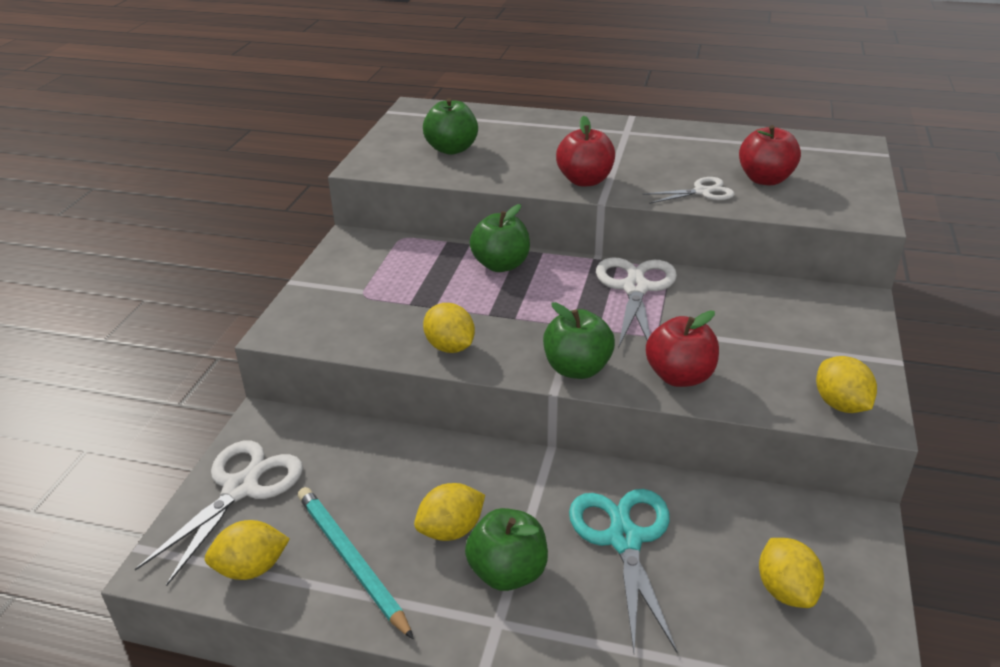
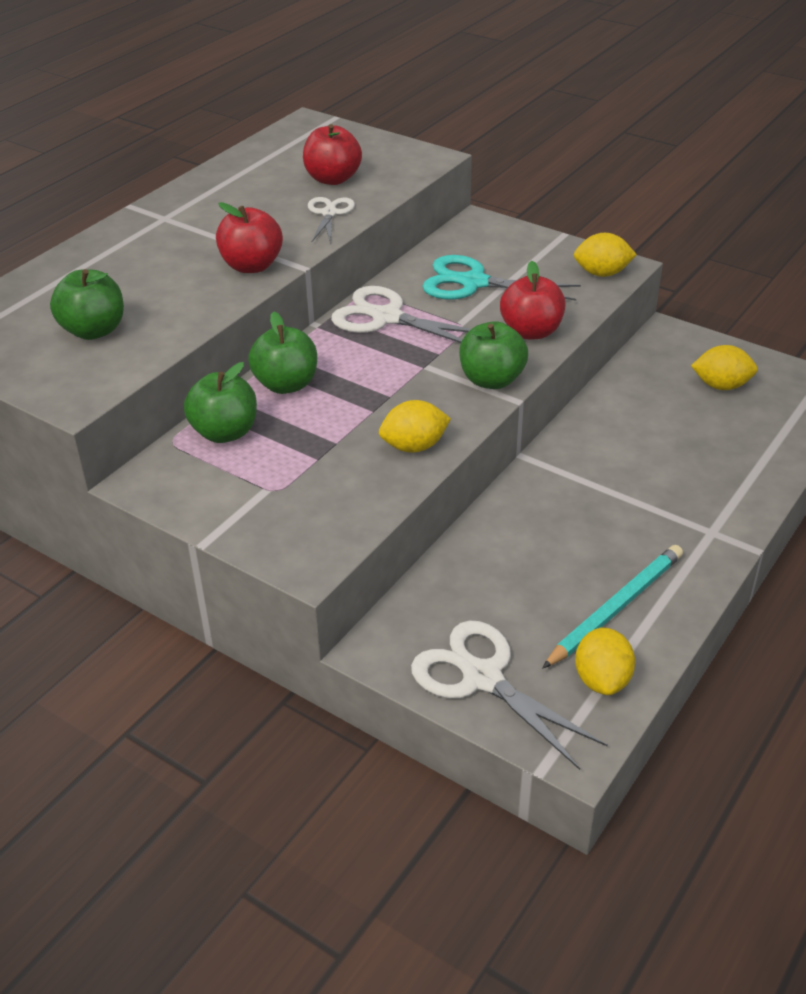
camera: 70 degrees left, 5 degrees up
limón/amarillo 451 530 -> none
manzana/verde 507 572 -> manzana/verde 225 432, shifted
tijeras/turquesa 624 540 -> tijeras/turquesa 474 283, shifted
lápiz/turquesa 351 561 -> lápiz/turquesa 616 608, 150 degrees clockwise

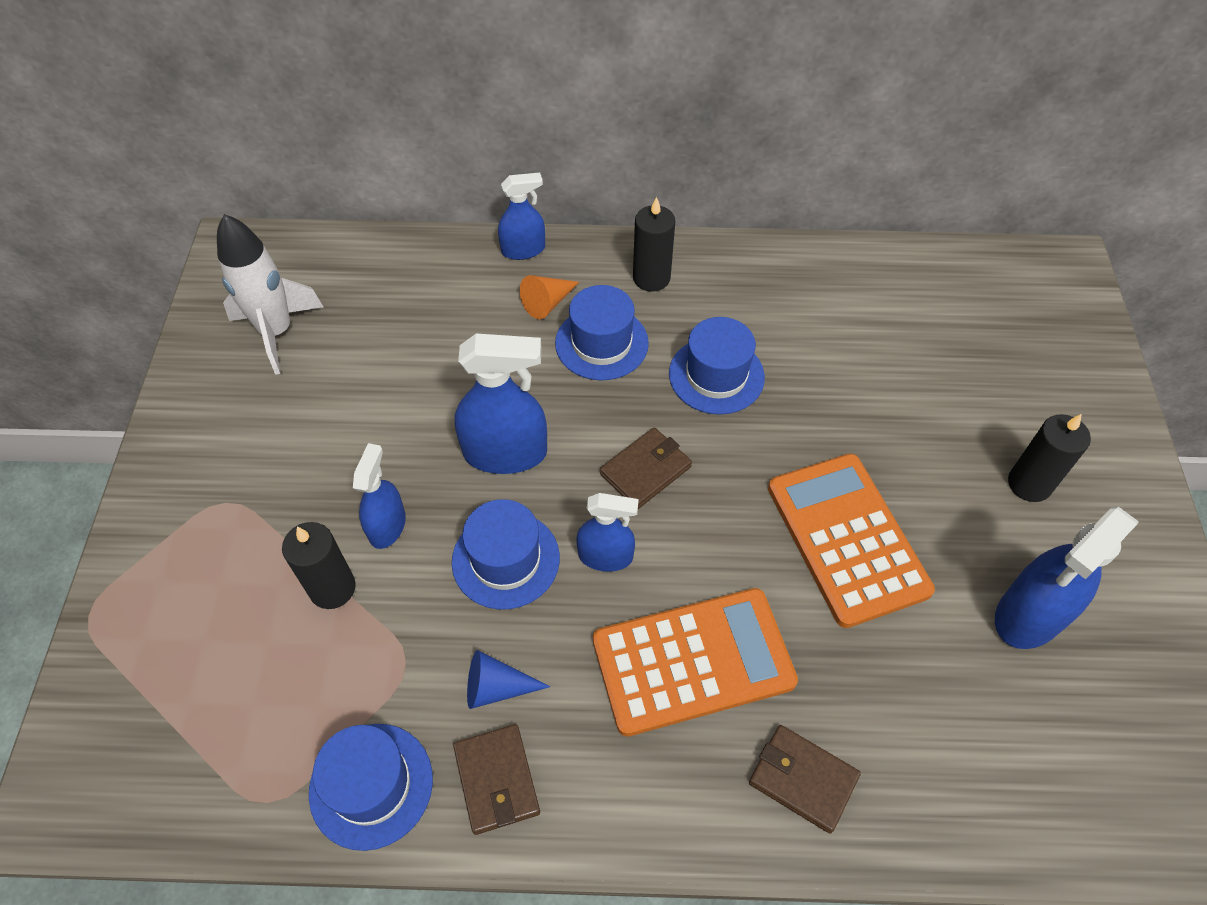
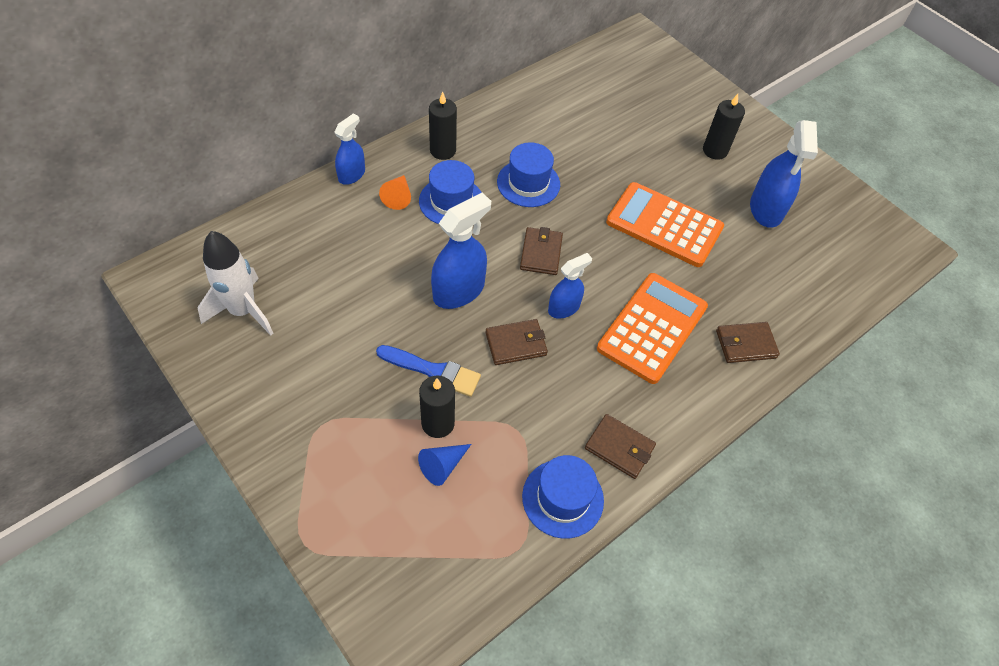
camera: 45 degrees left, 0 degrees up
cono/azul 496 687 -> cono/azul 442 466, shifted
pulverizador/azul 387 526 -> pincel/azul 433 371
sombrero/azul 505 559 -> cartera/marrón 516 344

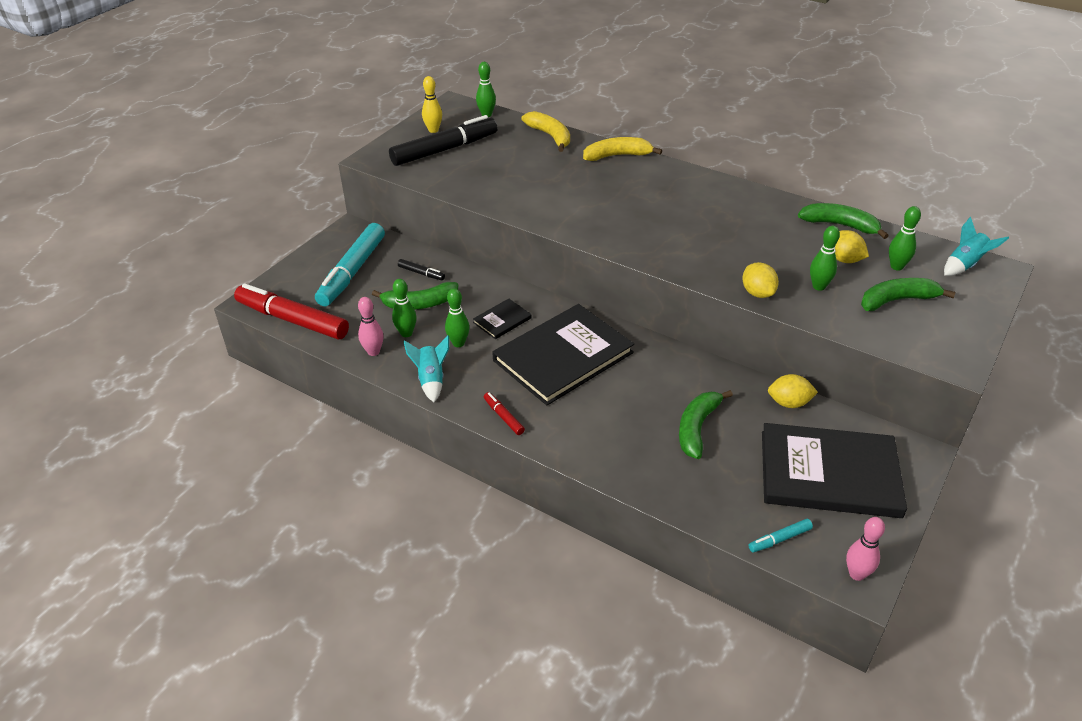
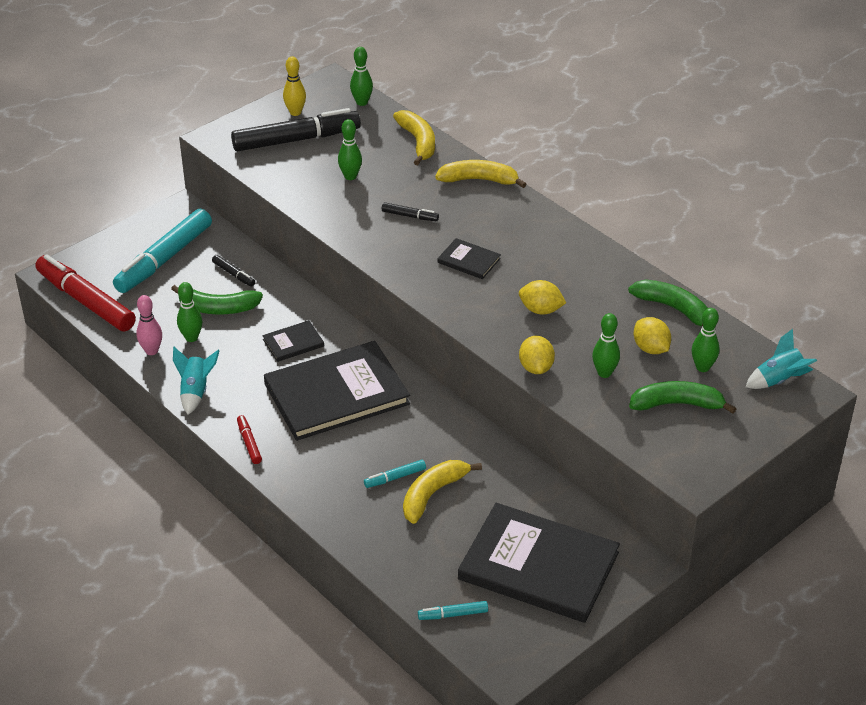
camera: 15 degrees right, 0 degrees up
bolo/rosa 856 574 -> none
none -> rotulador/turquesa 395 477
none -> rotulador/negro 410 216
none -> libro/negro 469 260
bolo/verde 458 343 -> bolo/verde 350 176, shifted
limón/amarillo 789 403 -> limón/amarillo 541 310, shifted
plátano/verde 697 428 -> plátano/amarillo 433 494

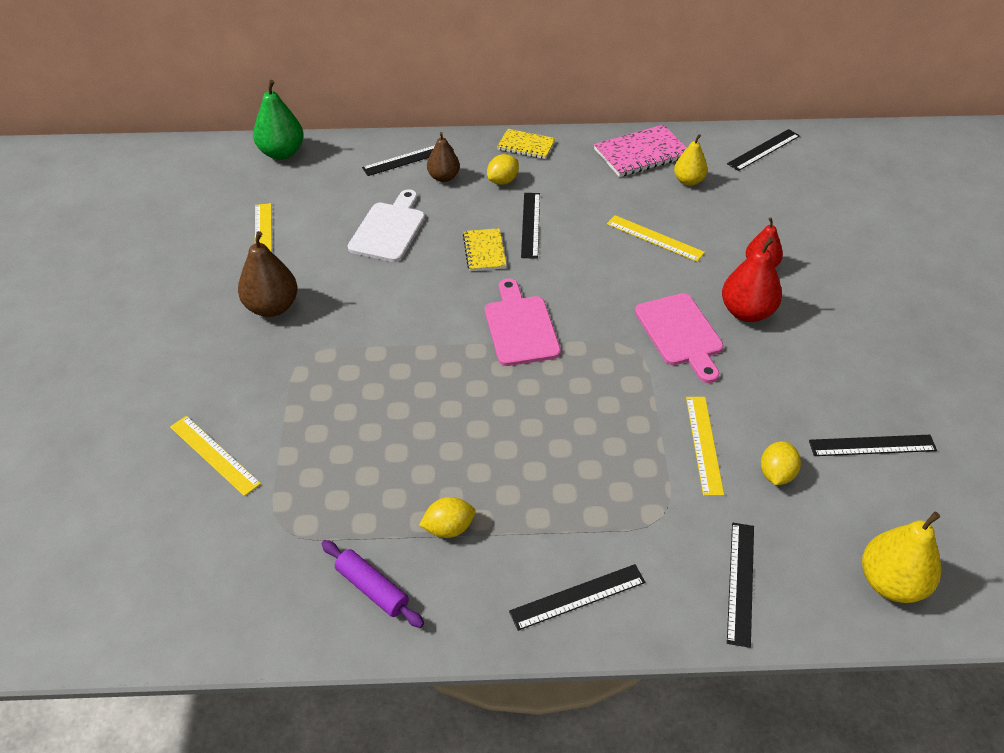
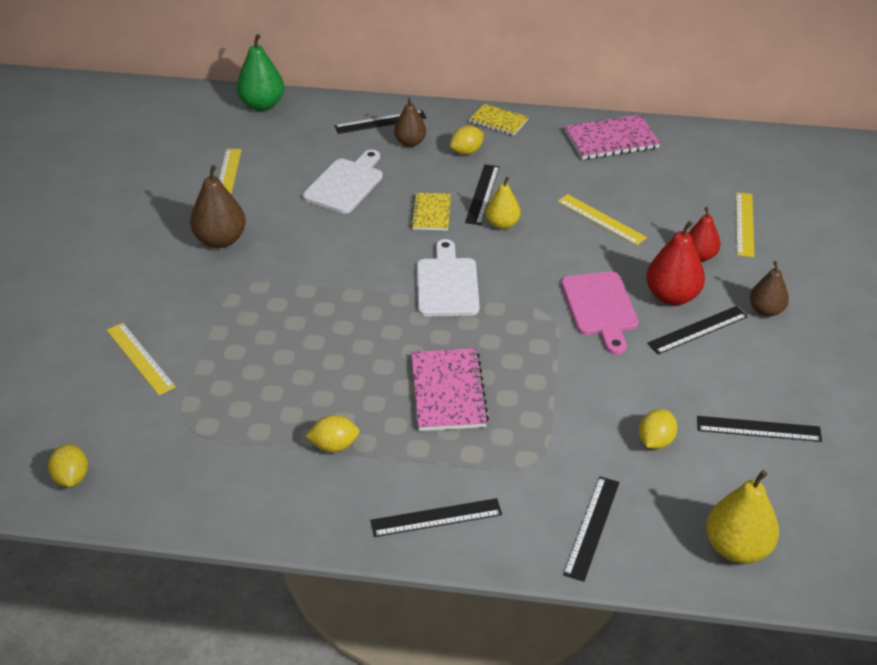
camera: 10 degrees right, 5 degrees down
rodillo/morado 372 589 -> none
none -> limón/amarillo 72 477
none -> cuaderno/rosa 448 392
none -> pera/marrón 766 310
pera/amarillo 688 181 -> pera/amarillo 502 224, shifted
regla/amarillo 703 444 -> regla/amarillo 744 224, shifted
regla/negro 764 150 -> regla/negro 698 330, shifted
tabla de cortar/rosa 520 327 -> tabla de cortar/blanco 447 284

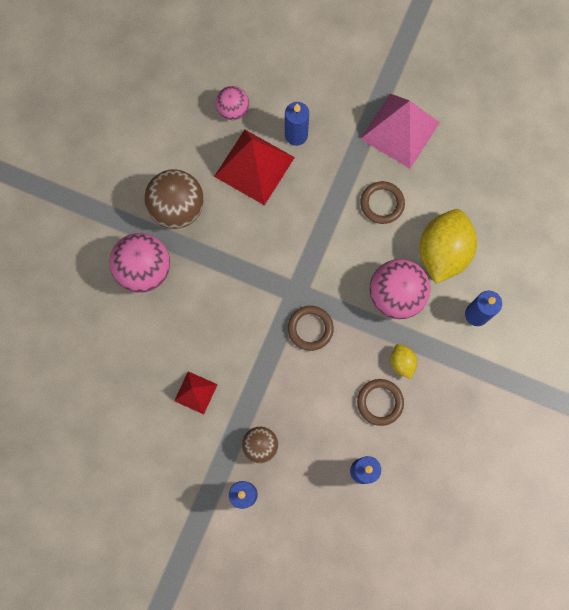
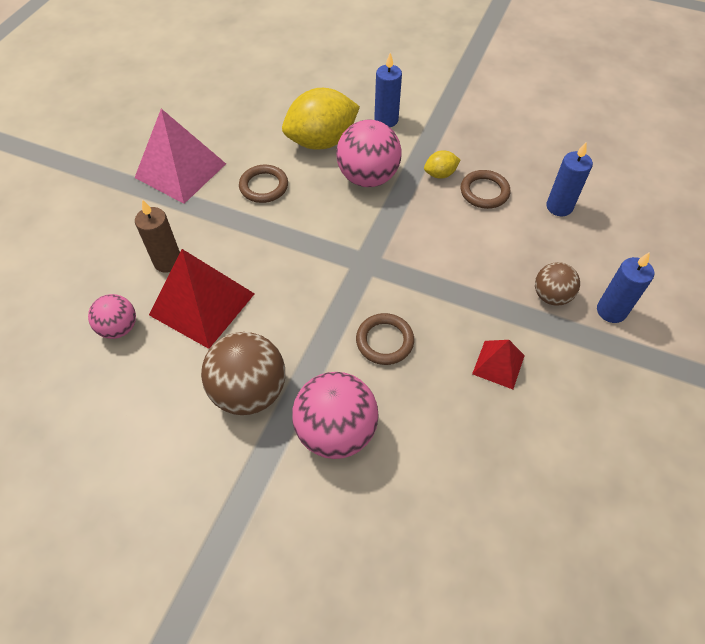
camera: 90 degrees left, 20 degrees down
anillo/marrón 310 328 -> anillo/marrón 384 341, shifted
vela/azul 296 135 -> vela/marrón 168 262
limón/amarillo 442 252 -> limón/amarillo 321 141, 45 degrees counterclockwise

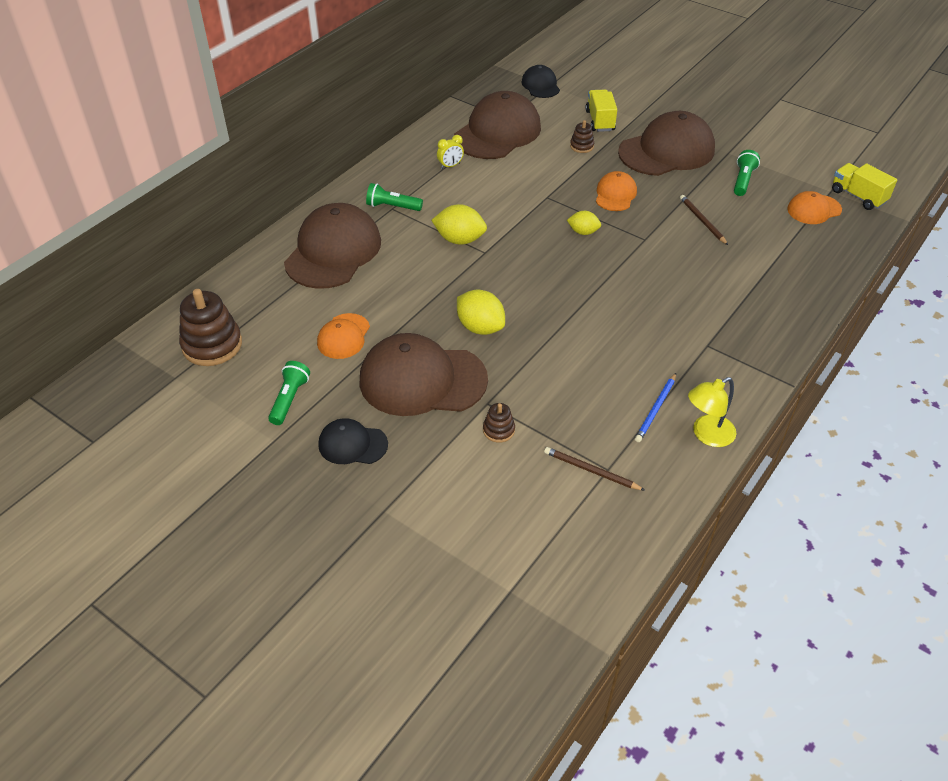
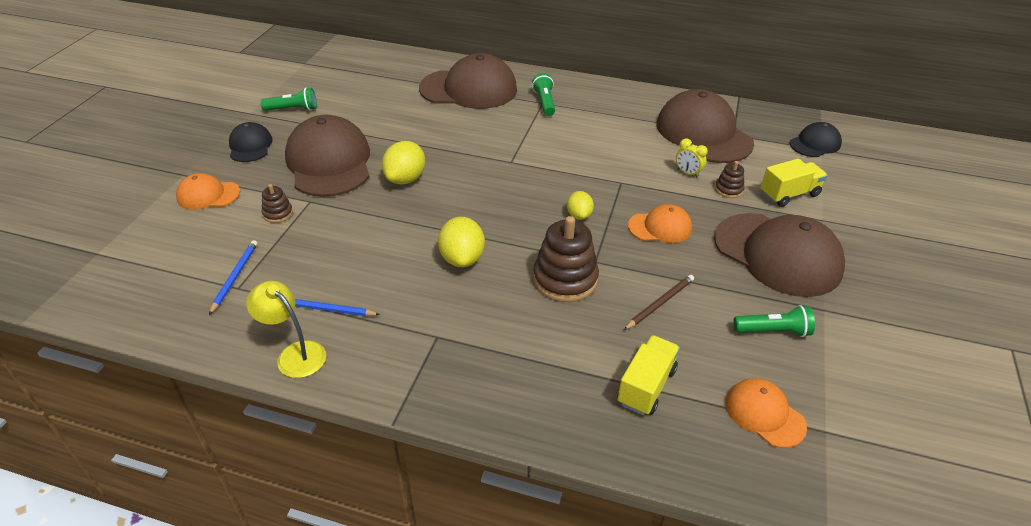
camera: 70 degrees right, 5 degrees down
juguete apilable/marrón 212 345 -> juguete apilable/marrón 565 279, shifted
gorra/naranja 343 336 -> gorra/naranja 208 195, shifted
limón/amarillo 459 240 -> limón/amarillo 462 258, shifted
despertador/amarillo 450 166 -> despertador/amarillo 687 173, shifted
camión/amarillo 858 196 -> camión/amarillo 646 386, shifted
lápiz/marrón 591 471 -> lápiz/azul 234 277
gorra/marrón 497 132 -> gorra/marrón 703 133, 135 degrees counterclockwise

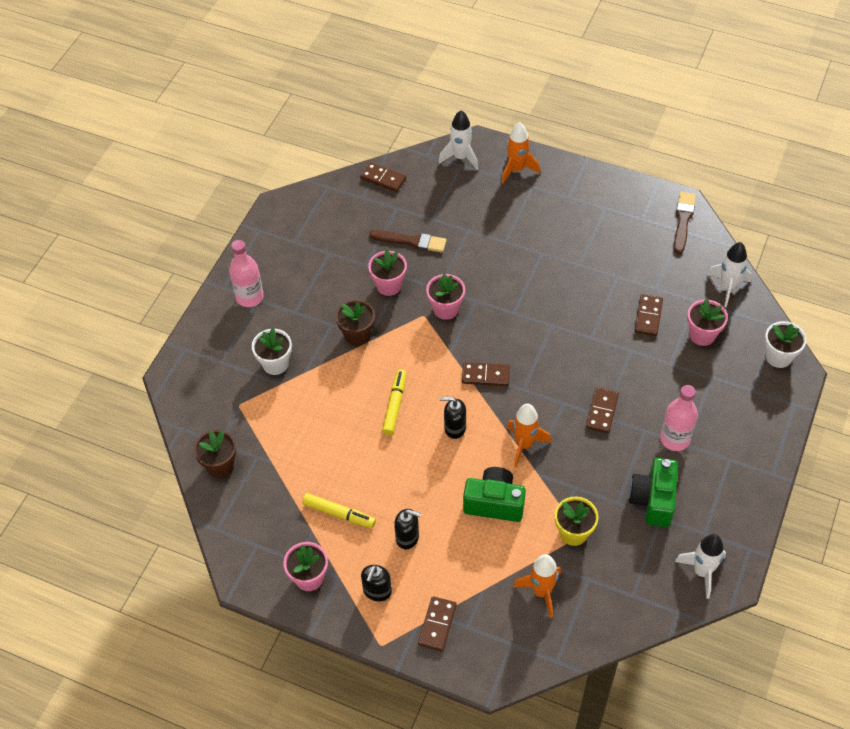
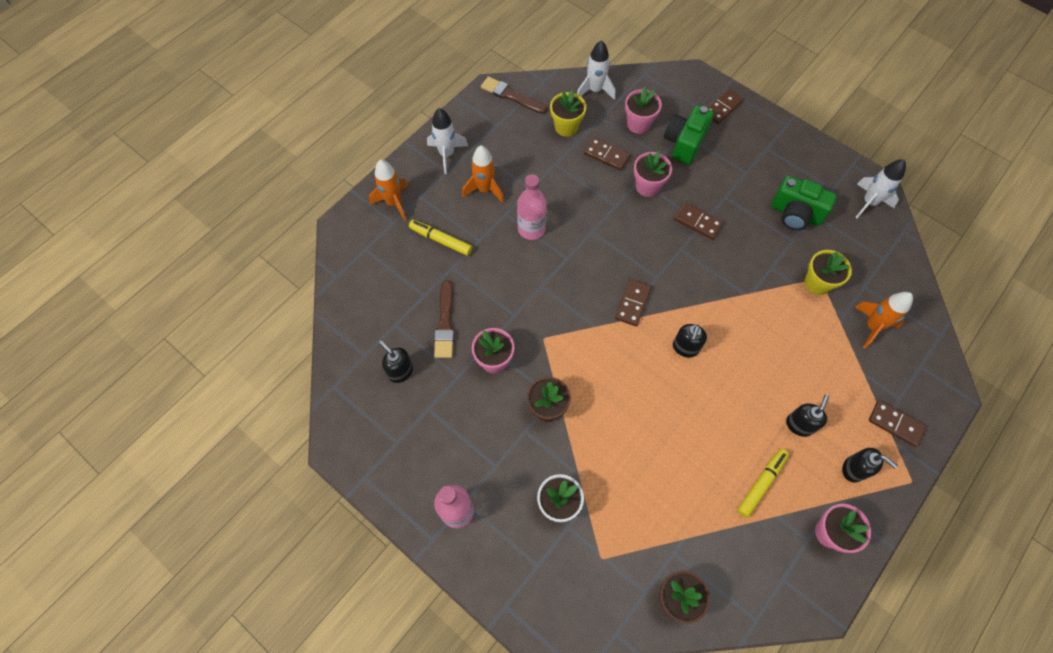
camera: 75 degrees left, 10 degrees up
maceta/blanco 778 357 -> none
none -> dispensador de jabón/negro 400 371
none -> maceta/amarillo 566 127
ficha de dominó/marrón 383 178 -> ficha de dominó/marrón 722 108, shifted
rotulador/amarillo 394 405 -> rotulador/amarillo 441 240, shifted
maceta/rosa 446 309 -> maceta/rosa 647 186, shifted
cohete/blanco 460 157 -> cohete/blanco 447 154, shifted
cámara/verde 494 503 -> cámara/verde 684 143, shifted
cohete/naranja 524 445 -> cohete/naranja 485 189, shifted
botella/rosa 675 439 -> botella/rosa 531 229, shifted
pincel/marrón 411 241 -> pincel/marrón 445 323, 150 degrees clockwise

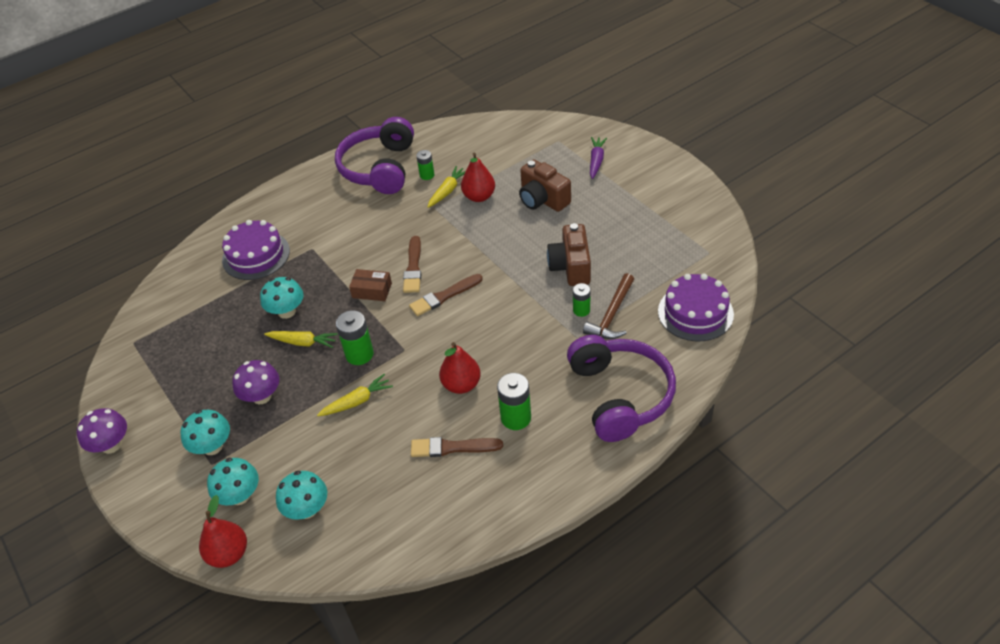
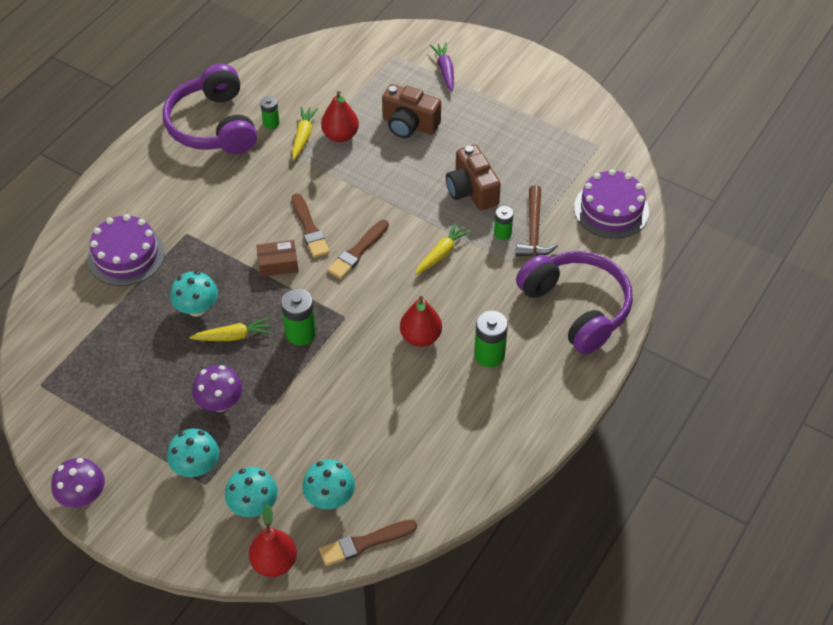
camera: 25 degrees left, 5 degrees up
zanahoria/amarillo 357 401 -> zanahoria/amarillo 441 253, shifted
pincel/marrón 452 447 -> pincel/marrón 365 543, shifted

